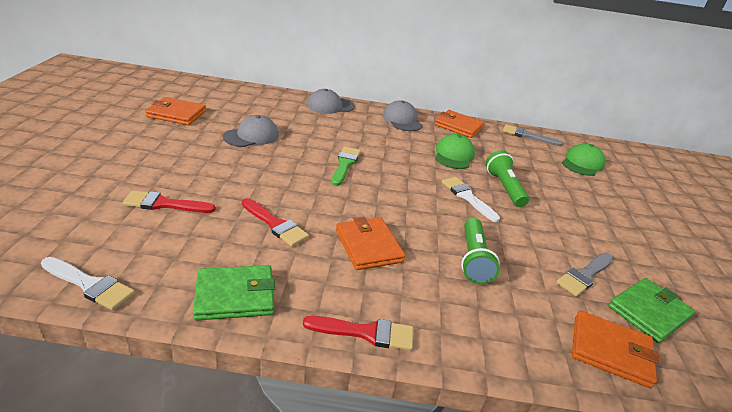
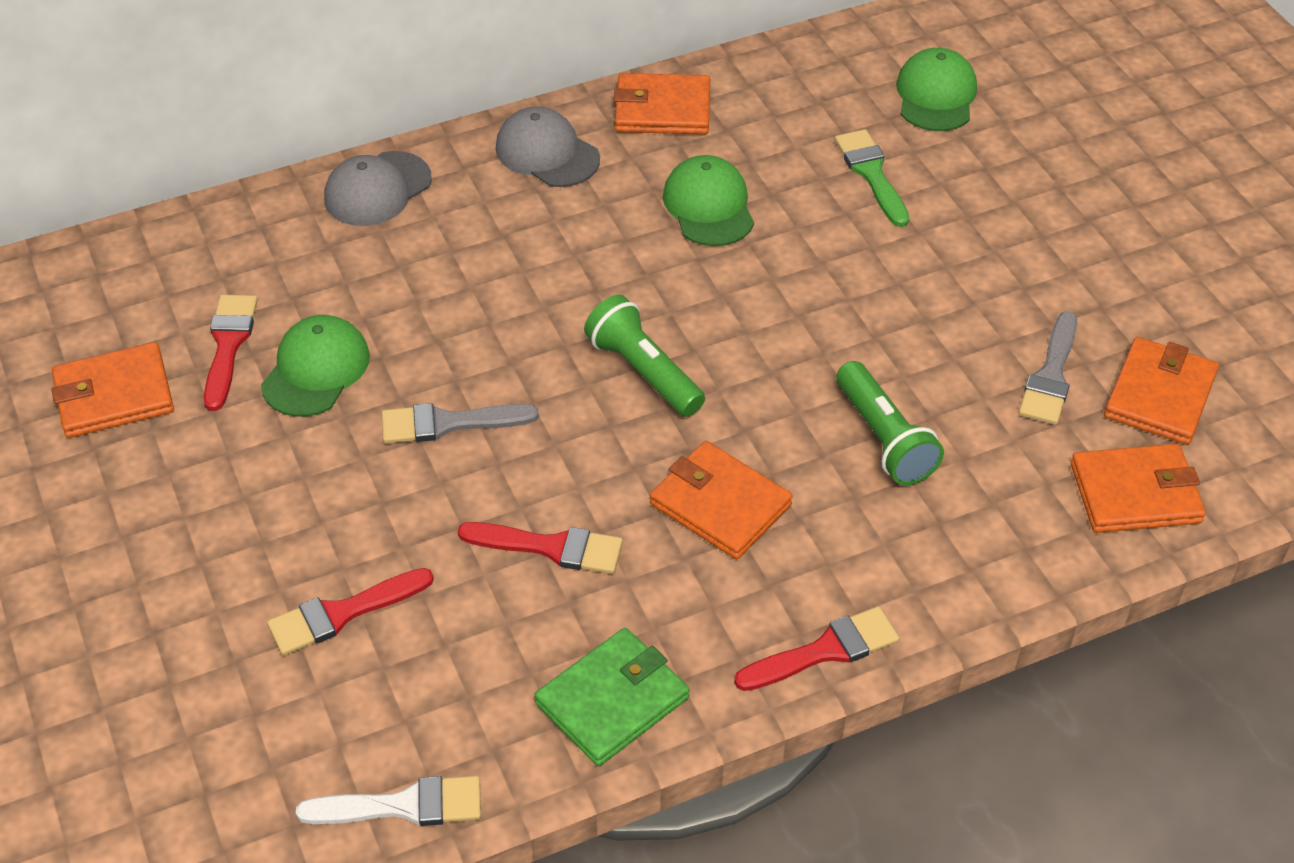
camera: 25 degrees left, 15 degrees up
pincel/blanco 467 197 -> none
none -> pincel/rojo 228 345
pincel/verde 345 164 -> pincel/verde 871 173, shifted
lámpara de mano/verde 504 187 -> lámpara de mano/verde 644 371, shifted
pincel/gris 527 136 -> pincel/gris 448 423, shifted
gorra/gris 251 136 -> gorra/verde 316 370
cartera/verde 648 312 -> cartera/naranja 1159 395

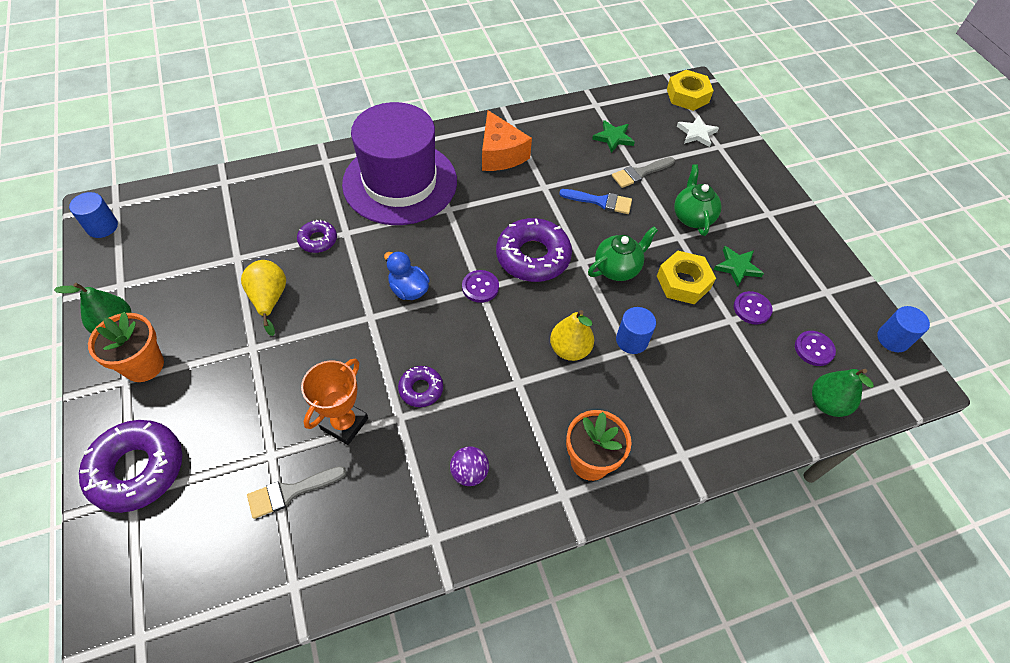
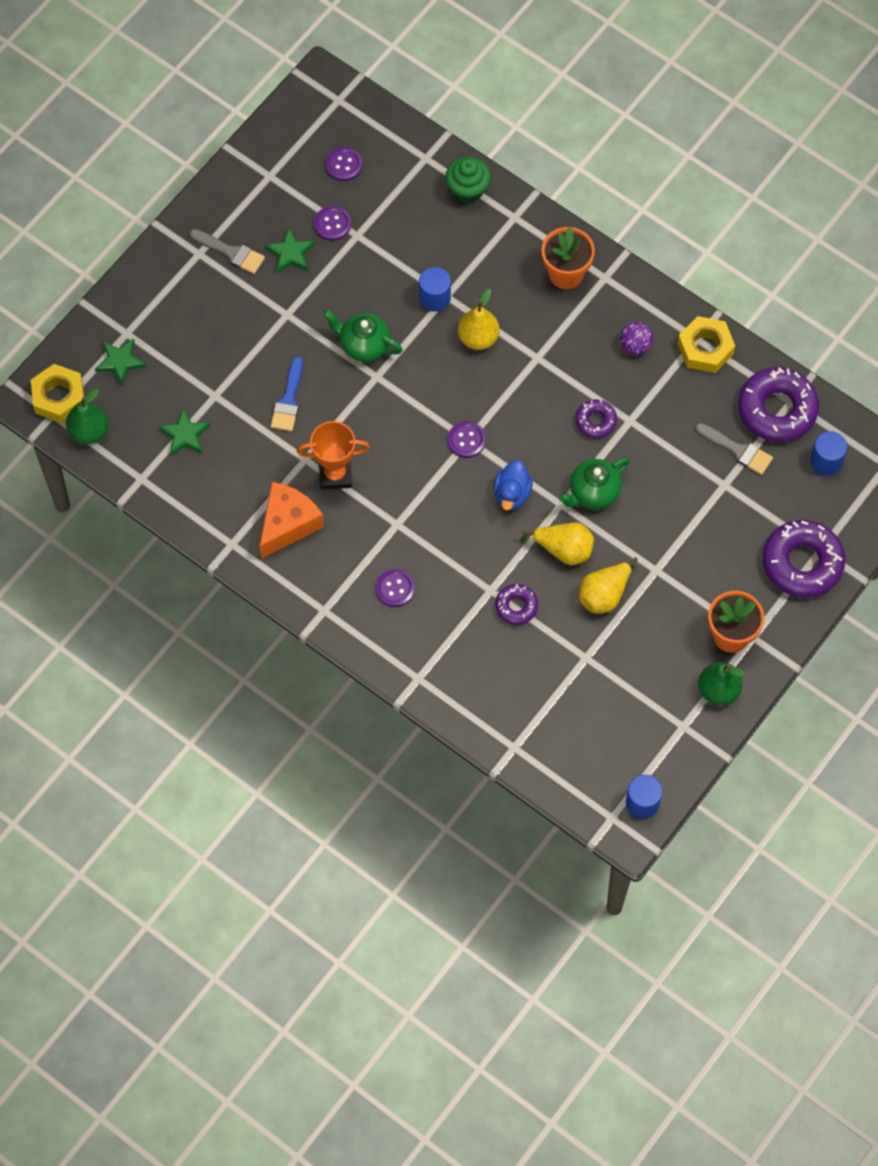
camera: 120 degrees left, 10 degrees up
none -> magdalena/verde 467 190
none -> pera/amarillo 564 550
trofeo/naranja 344 423 -> trofeo/naranja 335 474, shifted
rosquilla/morado 533 256 -> rosquilla/morado 777 409, shifted
pincel/gris 640 173 -> pincel/gris 231 252, shifted
tuerca/amarillo 683 282 -> tuerca/amarillo 705 348, shifted
tetera/verde 692 217 -> tetera/verde 593 492, shifted
pera/verde 827 403 -> pera/verde 89 431, shifted
cilindro/azul 893 339 -> cilindro/azul 826 461, shifted
sombrero/morado 400 182 -> botón/morado 395 588
estrella/blanco 696 133 -> estrella/verde 120 361
pincel/azul 600 201 -> pincel/azul 288 400, 150 degrees counterclockwise

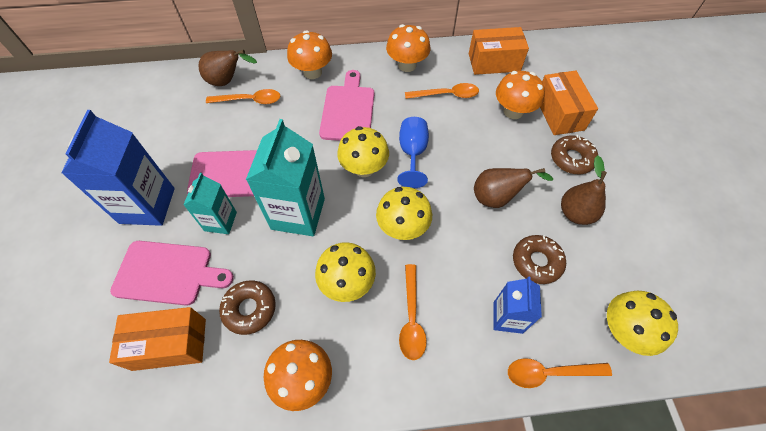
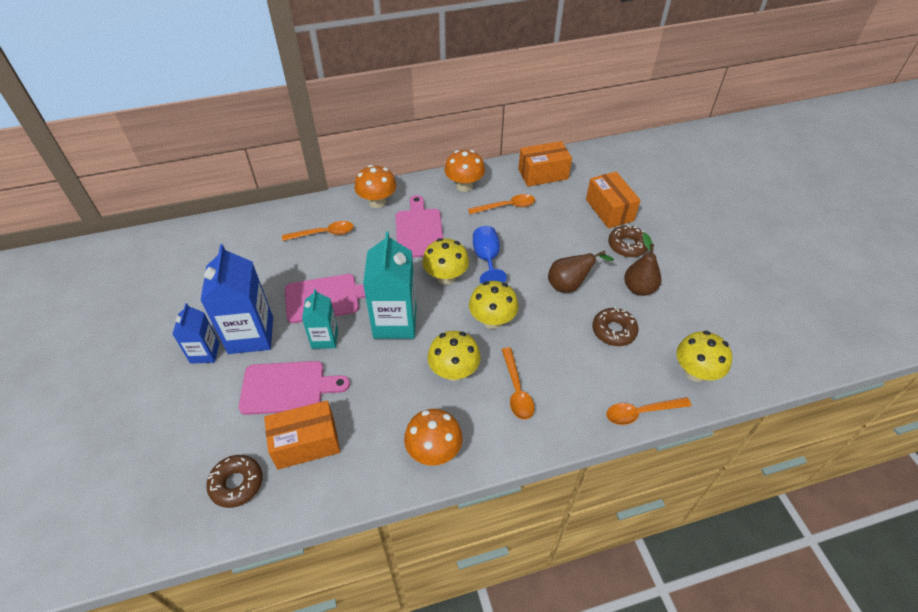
camera: 10 degrees left, 10 degrees down
pera/marrón 227 81 -> none
seta/naranja 513 111 -> none
rosquilla/marrón 249 309 -> rosquilla/marrón 237 484, shifted
cartón de leche/azul 507 317 -> cartón de leche/azul 205 353, shifted

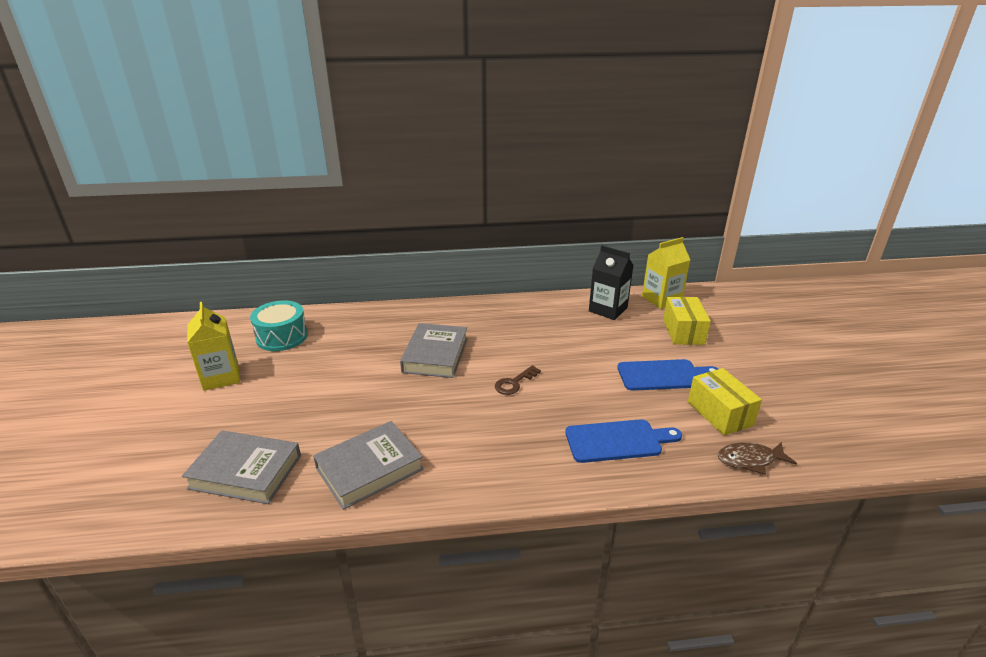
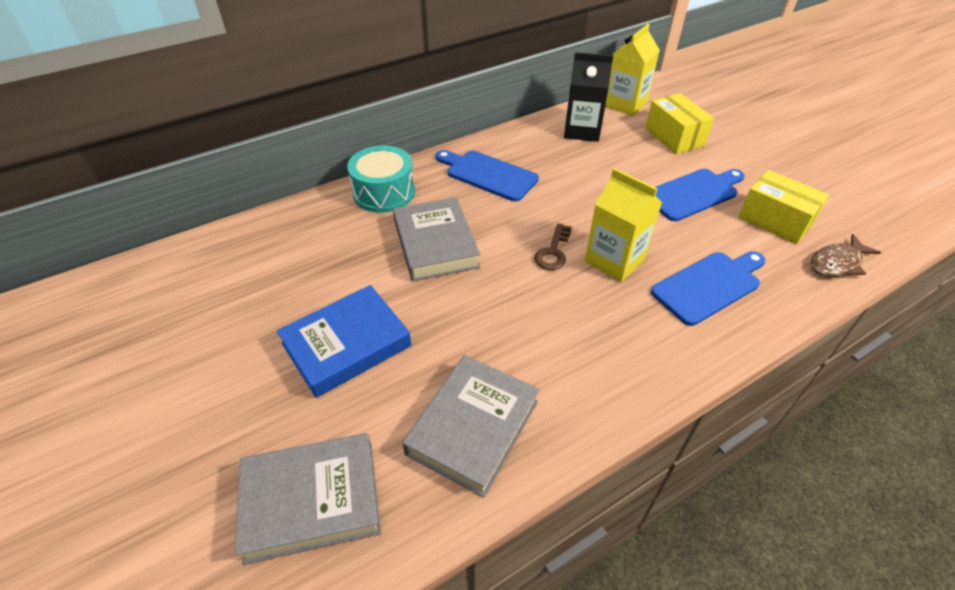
camera: 25 degrees left, 15 degrees up
none -> libro/azul 346 345
none -> tabla de cortar/azul 488 174
cartón de leche/amarillo 221 377 -> cartón de leche/amarillo 614 260, shifted
tambor/turquesa 282 337 -> tambor/turquesa 384 192, shifted

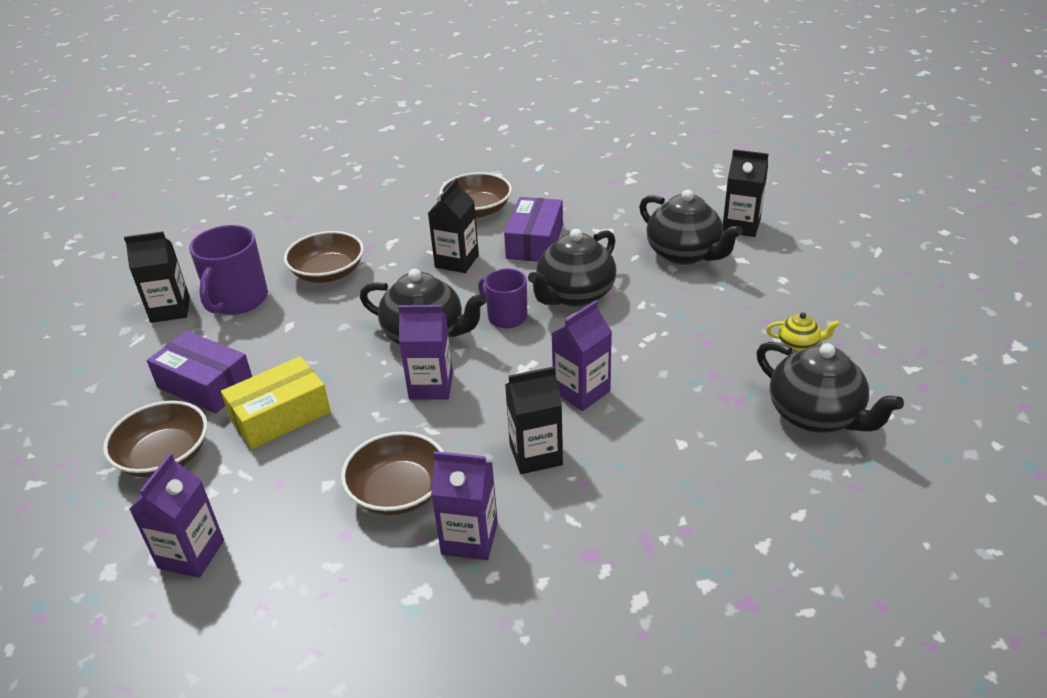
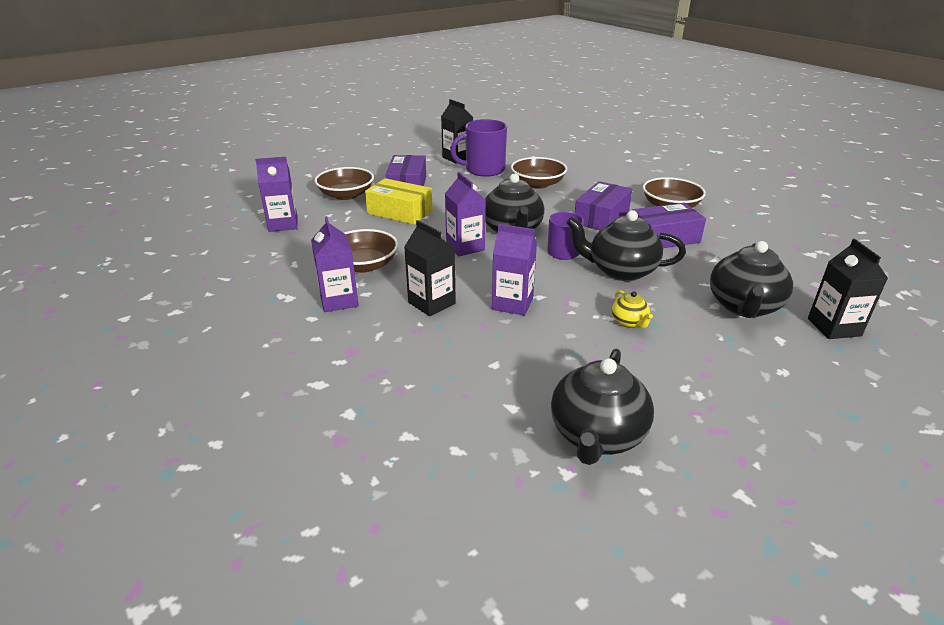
camera: 60 degrees right, 5 degrees down
tetera/amarillo 799 344 -> tetera/amarillo 629 322, shifted
cartón de leche/negro 457 261 -> caja/morado 601 217

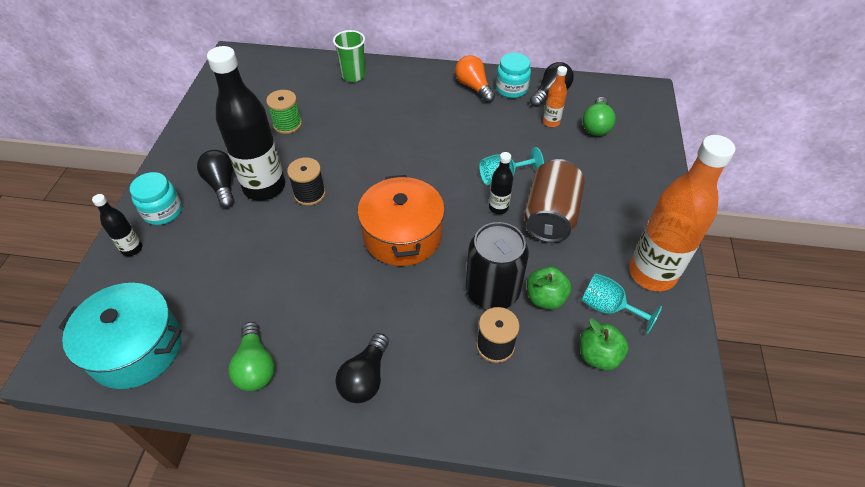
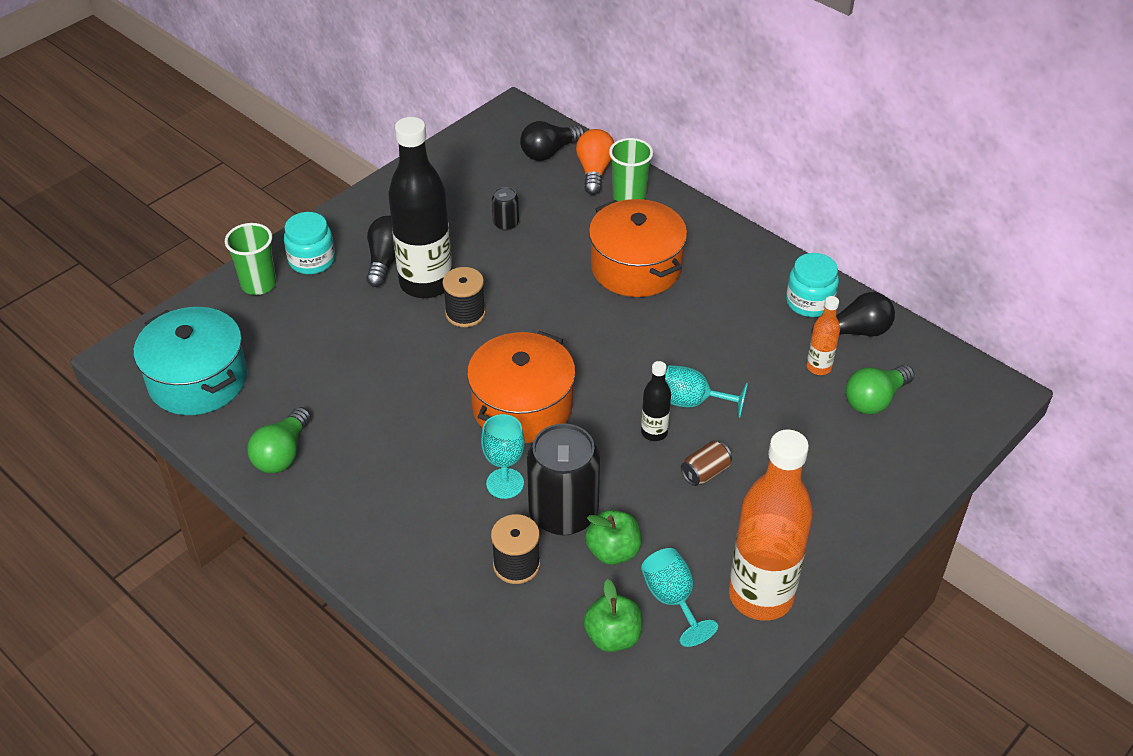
camera: 35 degrees right, 5 degrees down
none -> copa/turquesa 505 483
none -> olla/naranja 636 267
bombilla/negro 365 377 -> bombilla/negro 549 152, shifted
bombilla/naranja 473 87 -> bombilla/naranja 594 171, shifted
botella/negro 132 249 -> vaso/verde 258 284
carrete/verde 287 124 -> lata/negro 506 223
lata/marrón 550 216 -> lata/marrón 705 472, x0.46

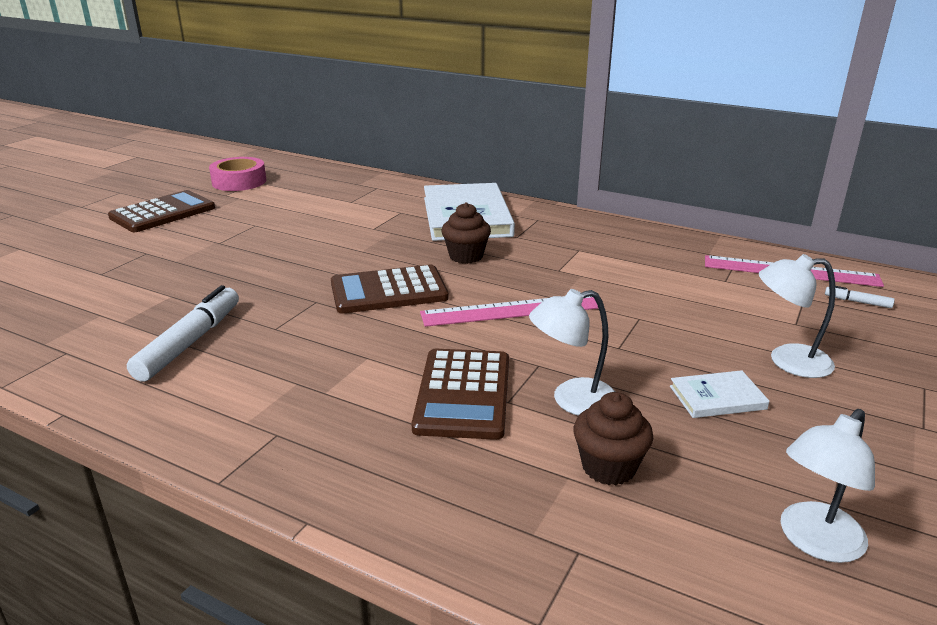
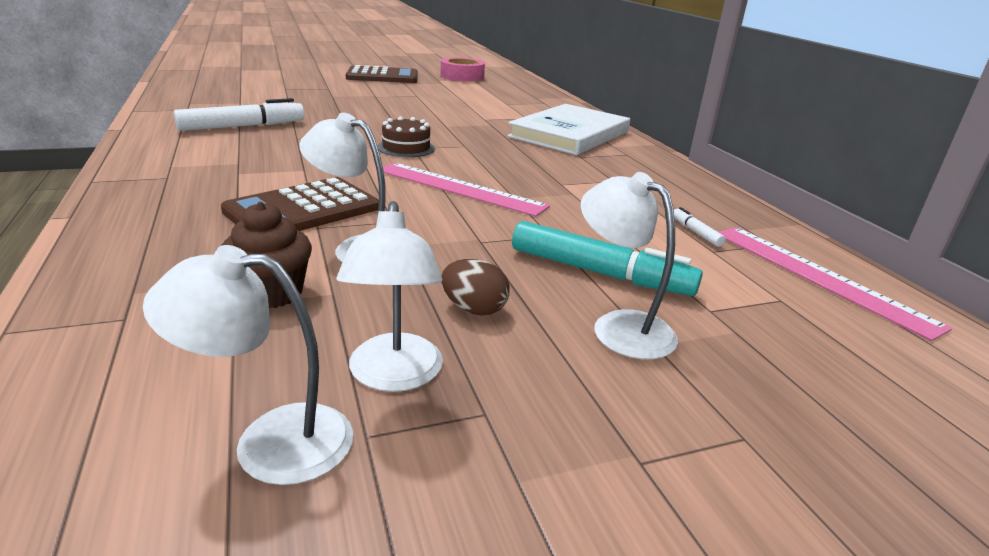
camera: 40 degrees right, 0 degrees up
magdalena/marrón 466 256 -> none
none -> lámpara/blanco 394 376
none -> rotulador/turquesa 599 273
rotulador/blanco 857 302 -> rotulador/blanco 695 232, shifted
calculadora/marrón 388 291 -> tarta/marrón 406 148
libro/blanco 717 397 -> huevo/marrón 474 309

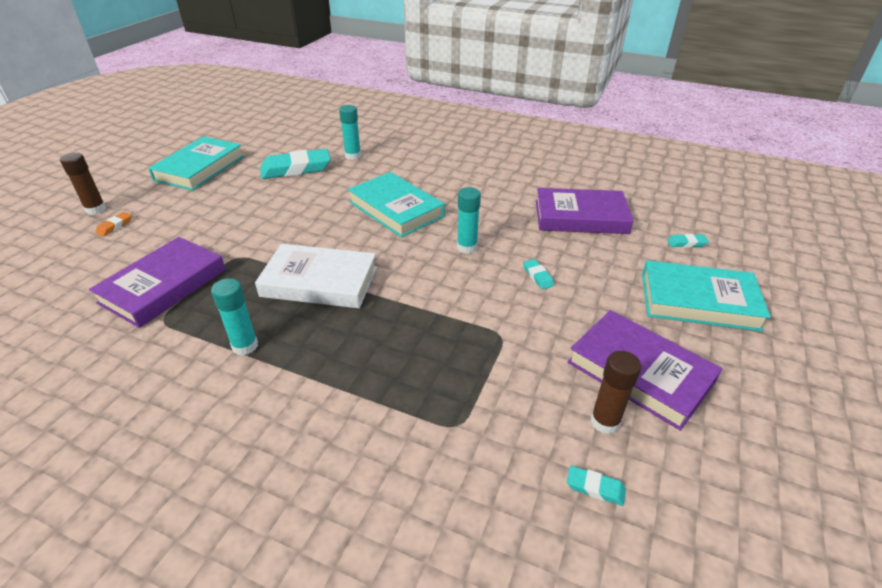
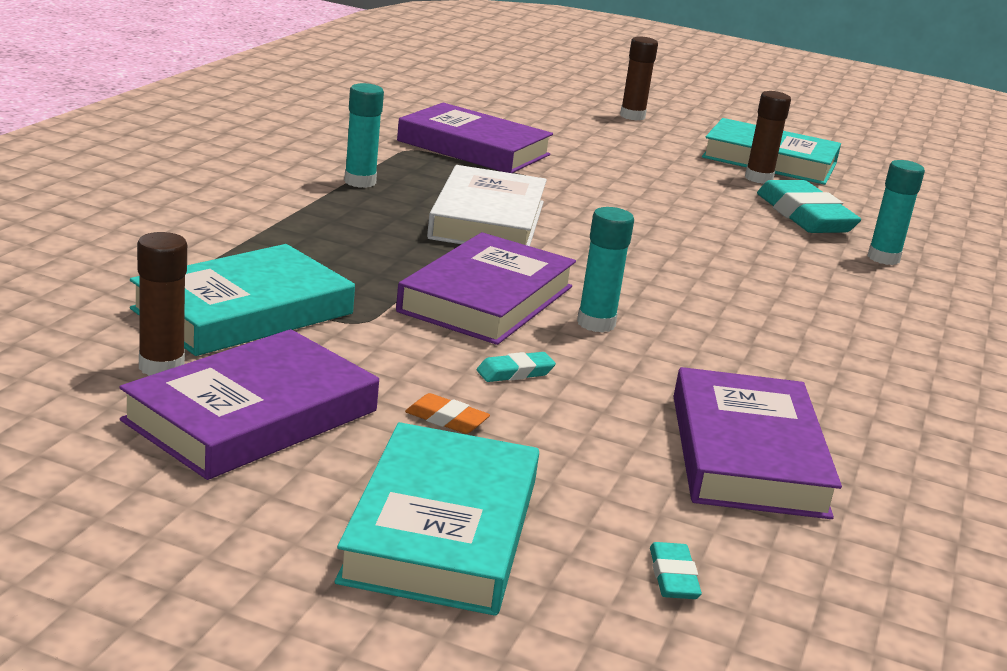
camera: 85 degrees right, 15 degrees down
goma de borrar/turquesa 595 488 -> none
none -> libro/morado 486 299
none -> barra de pegamento/marrón 758 178
goma de borrar/naranja 115 226 -> goma de borrar/naranja 446 419, shifted
libro/turquesa 396 209 -> libro/turquesa 244 311, shifted

